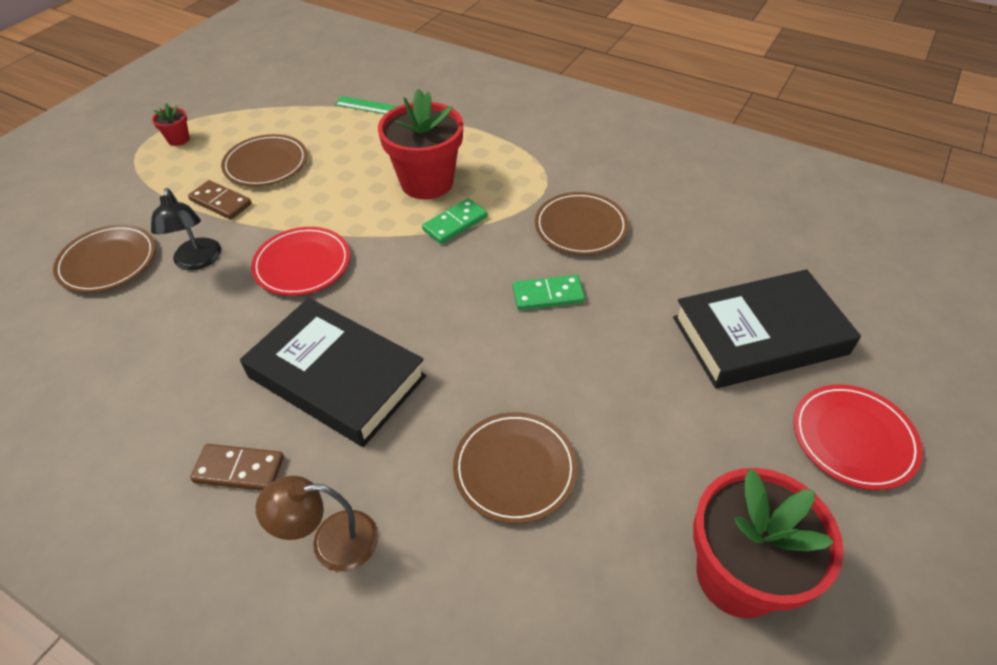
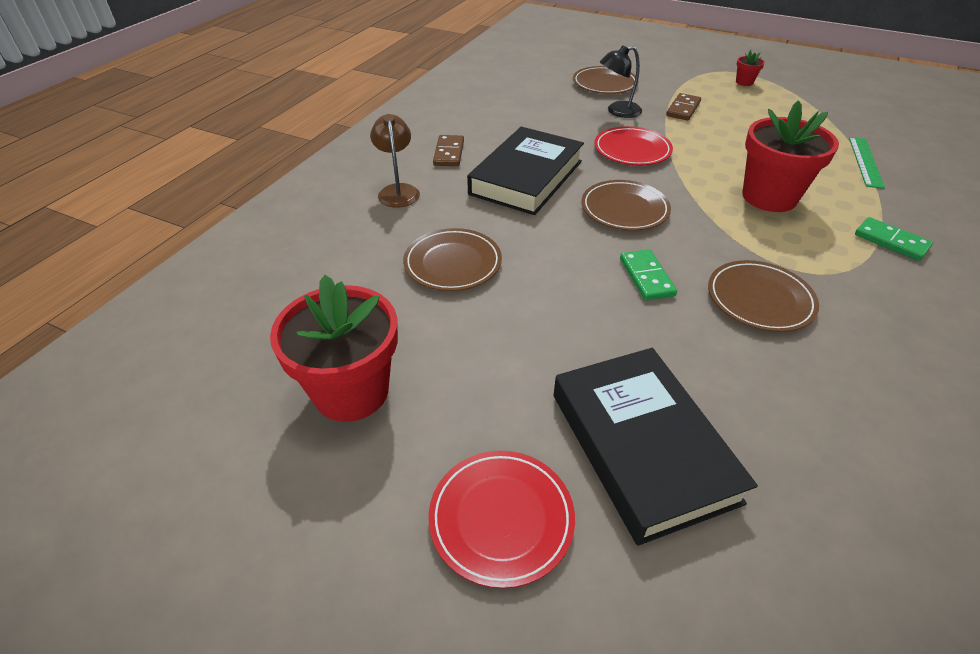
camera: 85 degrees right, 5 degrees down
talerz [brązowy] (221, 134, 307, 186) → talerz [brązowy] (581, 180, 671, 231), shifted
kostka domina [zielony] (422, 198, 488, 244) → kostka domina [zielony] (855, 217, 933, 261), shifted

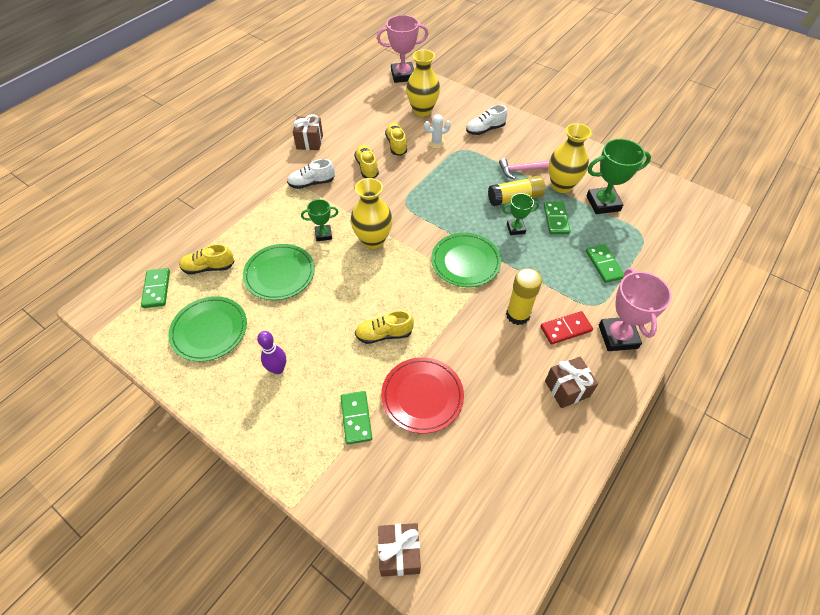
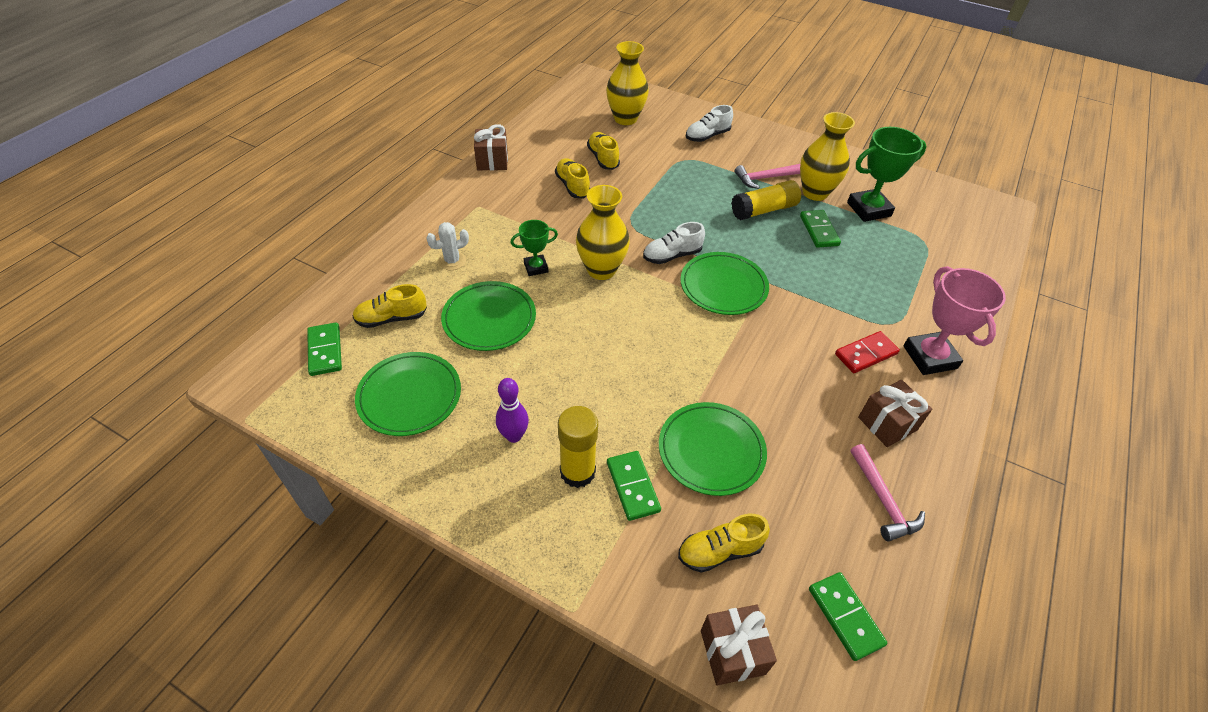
camera: 10 degrees left, 5 degrees down
but [biały] (287, 159, 335, 189) → but [biały] (643, 222, 705, 264), shifted
but [żółty] (355, 310, 414, 344) → but [żółty] (678, 514, 770, 572), shifted
puchar [różowy] (377, 15, 429, 83) → -
talerz [czerwony] (381, 357, 464, 434) → talerz [zielony] (659, 402, 767, 496)
kaktus [biały] (424, 114, 451, 149) → kaktus [biały] (426, 222, 469, 270), shifted
puchar [zielony] (503, 193, 539, 235) → -
klej w sztyfcie [żółty] (506, 268, 542, 325) → klej w sztyfcie [żółty] (558, 406, 598, 488), shifted
kostka domina [zielony] (586, 244, 624, 283) → kostka domina [zielony] (809, 572, 887, 661), shifted
- → młotek [różowy] (851, 444, 925, 542)

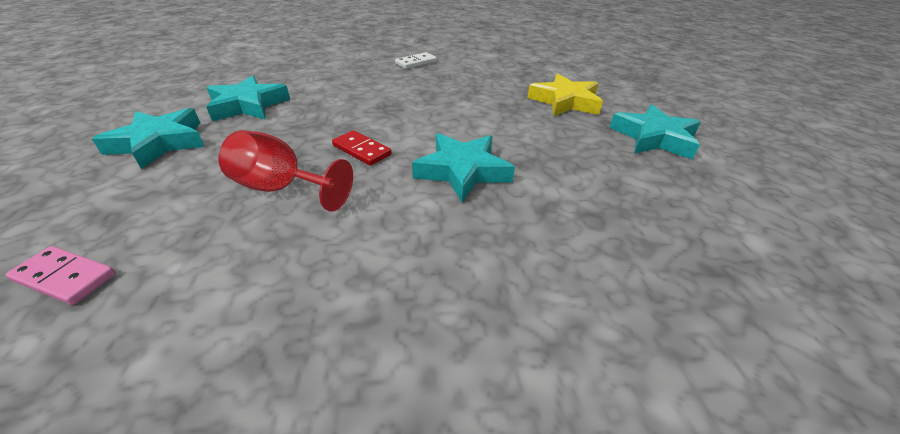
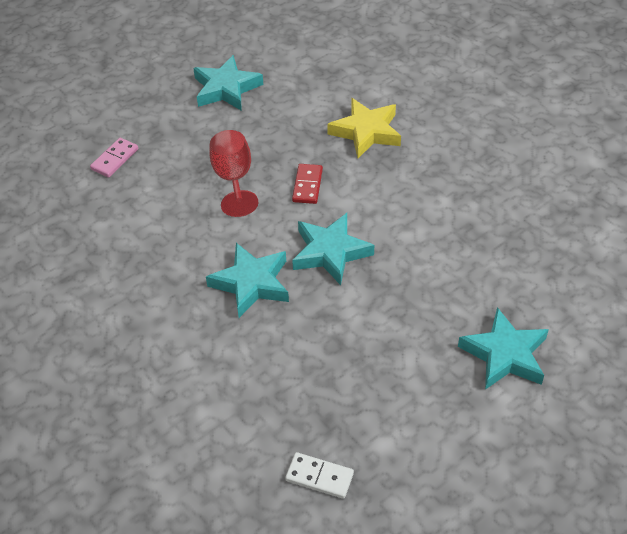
camera: 60 degrees right, 10 degrees up
kostka domina [różowy] (6, 246, 115, 305) → kostka domina [różowy] (90, 138, 138, 178), 45 degrees clockwise
gwiazda [turkusowy] (206, 75, 290, 121) → gwiazda [turkusowy] (206, 243, 289, 318), shifted
kostka domina [biały] (395, 52, 437, 69) → kostka domina [biały] (285, 452, 354, 499), shifted
gwiazda [żółty] (527, 73, 603, 116) → gwiazda [żółty] (327, 98, 401, 158), shifted

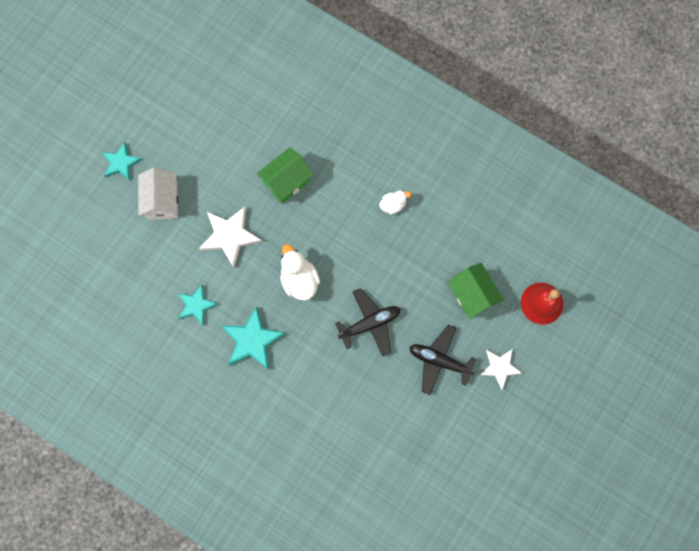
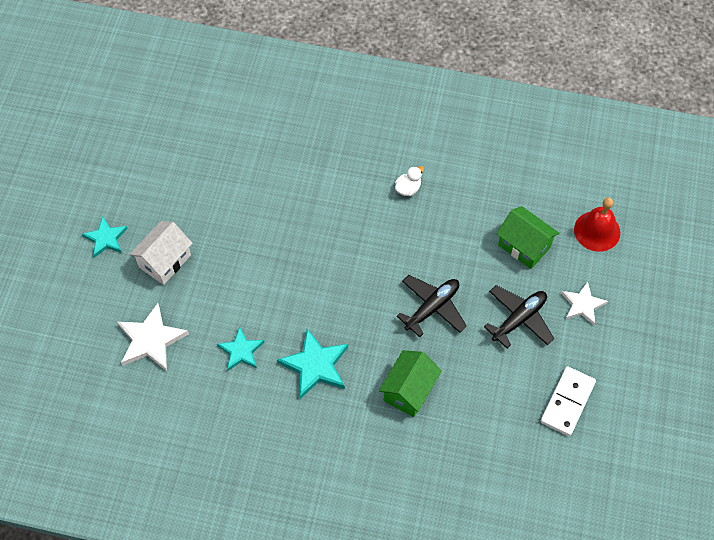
camera: 20 degrees left, 15 degrees down
domek [biały] (138, 168, 178, 220) → domek [biały] (129, 221, 193, 285), 60 degrees clockwise
gwiazda [biały] (199, 206, 262, 267) → gwiazda [biały] (117, 303, 189, 371), shifted
domek [zielony] (257, 148, 313, 204) → domek [zielony] (379, 350, 442, 417), shifted
kaczka [biały] (280, 244, 320, 300) → -
samolot [czarny] (409, 325, 477, 395) → samolot [czarny] (484, 285, 554, 348), 135 degrees clockwise
- → kostka domina [biały] (541, 366, 596, 436)

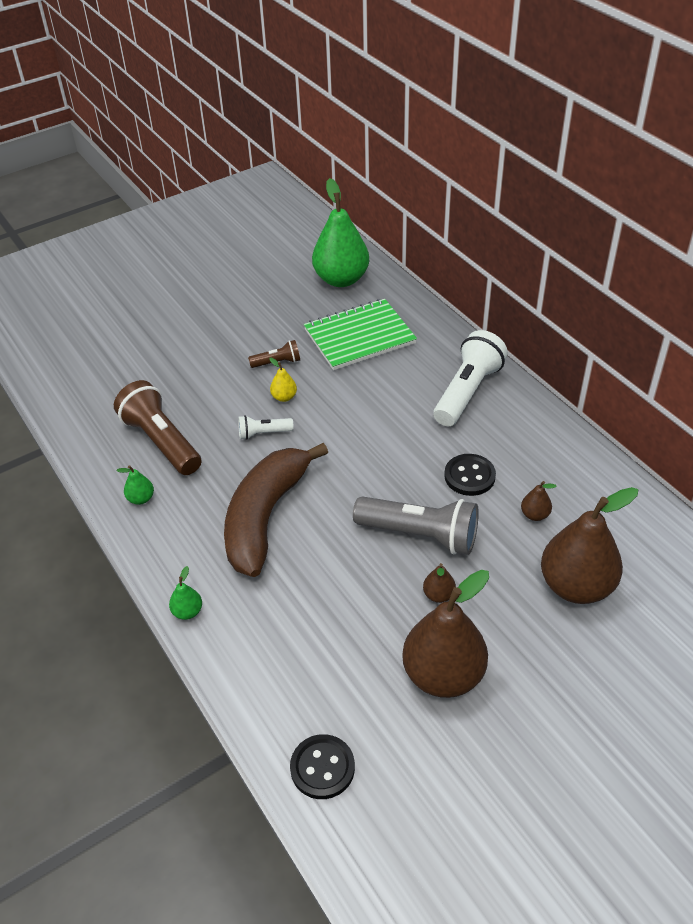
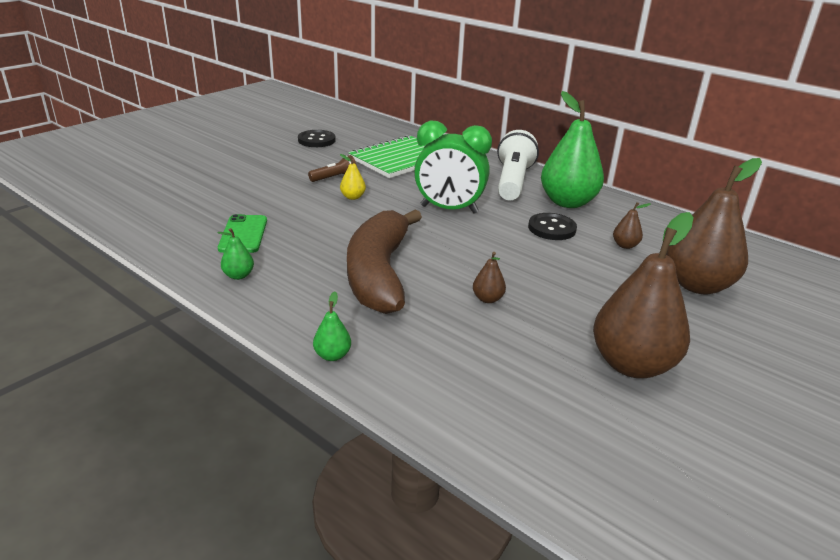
camera: 20 degrees left, 15 degrees down
latarka [brązowy] (114, 380, 201, 475) → telefon [zielony] (218, 214, 267, 253)
latarka [biały] (238, 415, 294, 440) → -
guzik [czarny] (290, 734, 355, 799) → guzik [czarny] (298, 130, 336, 147), shifted
gruszka [zielony] (312, 178, 369, 287) → gruszka [zielony] (541, 91, 604, 208), shifted
latarka [szary] (353, 496, 479, 555) → -
gruszka [brązowy] (423, 563, 456, 603) → gruszka [brązowy] (473, 252, 506, 303), shifted
- → budzik [zielony] (414, 120, 492, 214)

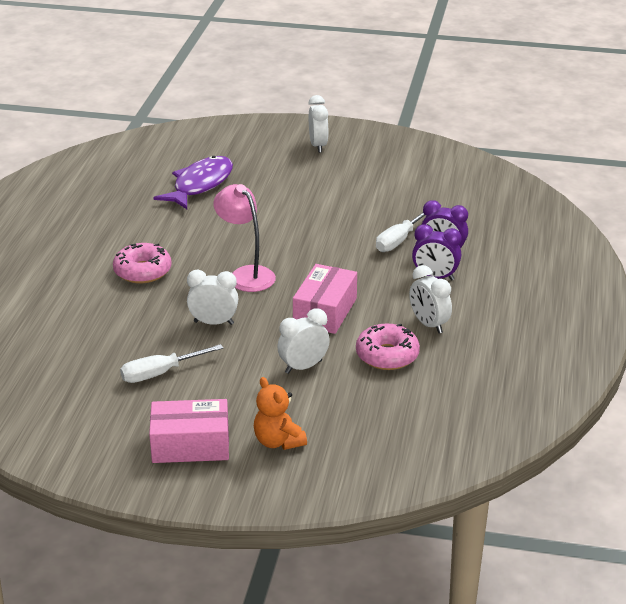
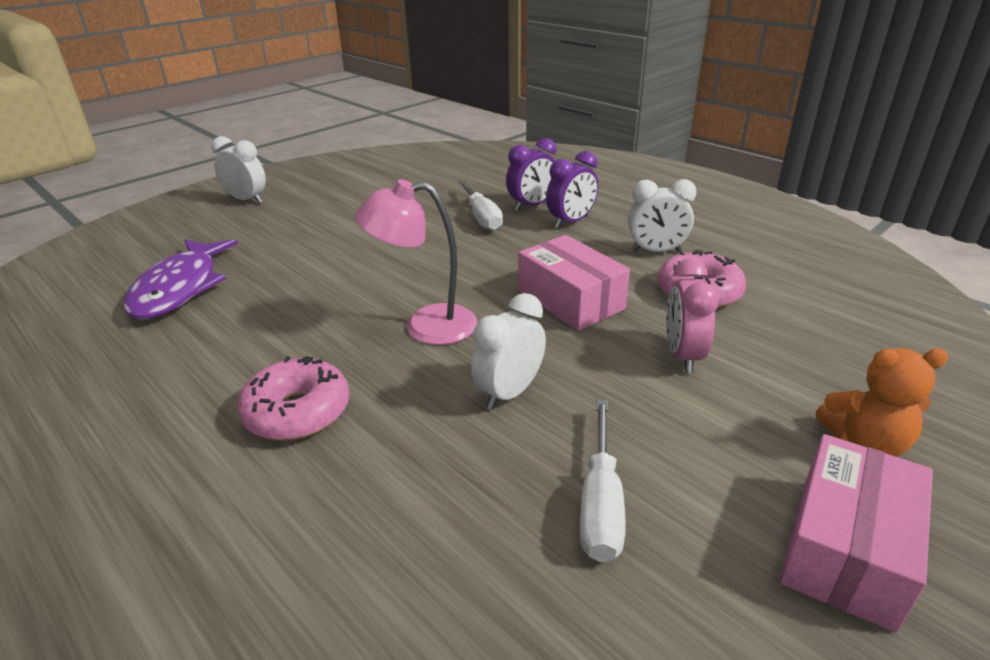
camera: 55 degrees left, 0 degrees up
ryba [fioletowy] (153, 156, 233, 209) → ryba [fioletowy] (124, 239, 238, 320), 150 degrees counterclockwise
budzik [biały] (277, 308, 330, 374) → budzik [różowy] (666, 259, 719, 373)

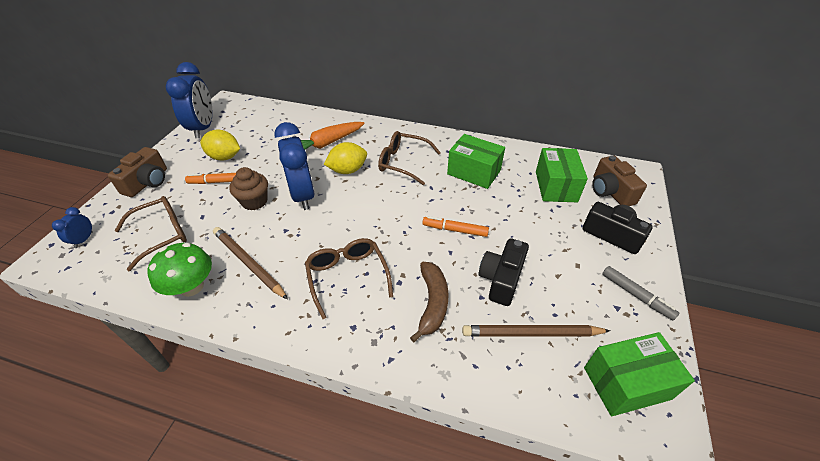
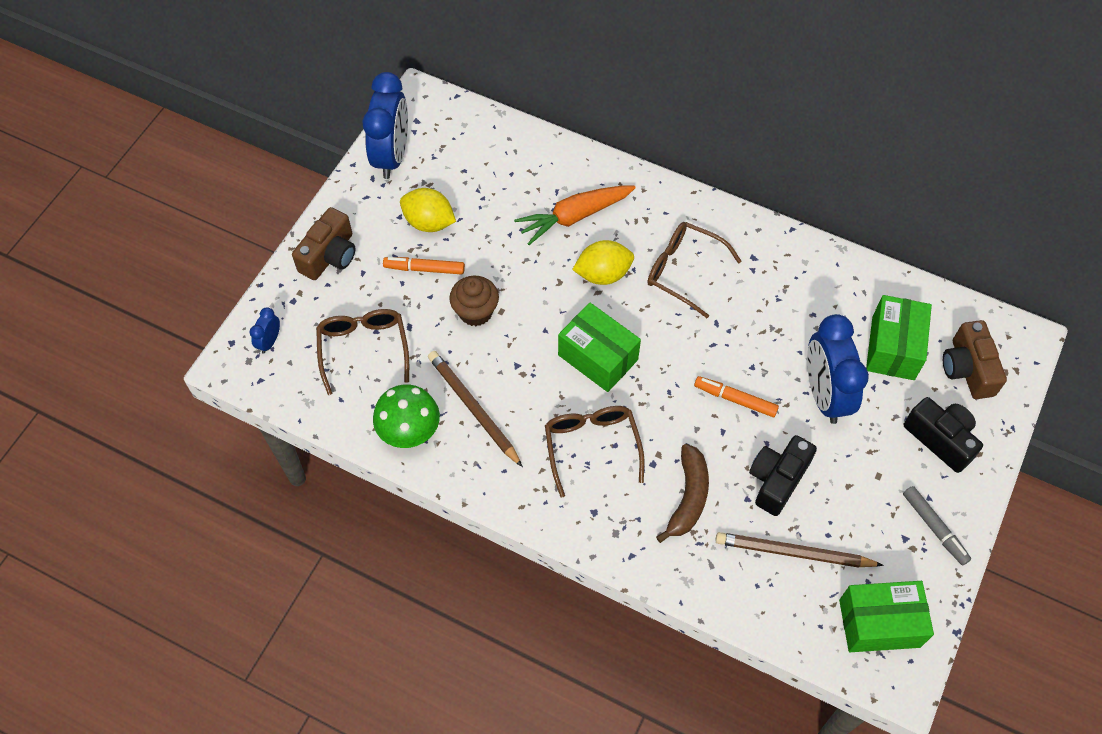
camera: 10 degrees right, 15 degrees up
okulary [brązowy] (115, 196, 187, 271) → okulary [brązowy] (316, 309, 409, 395), 75 degrees counterclockwise
budzik [niebieski] (274, 122, 314, 210) → budzik [niebieski] (807, 314, 869, 424), shifted
pudełko [zielony] (447, 134, 505, 189) → pudełko [zielony] (558, 303, 641, 392), shifted

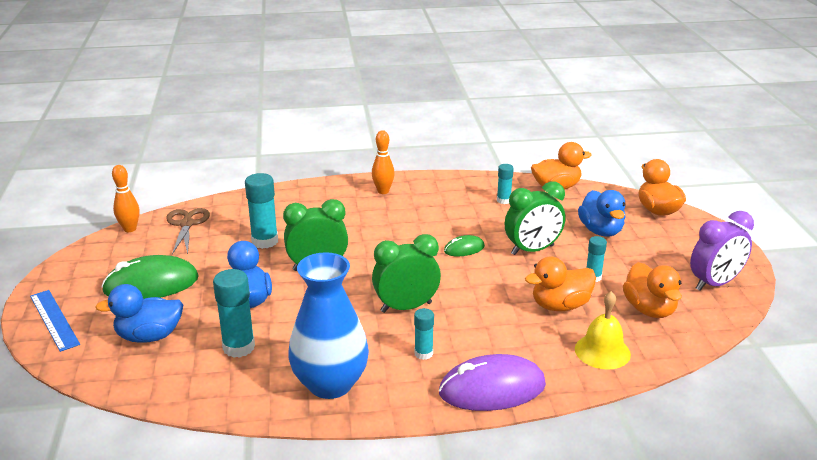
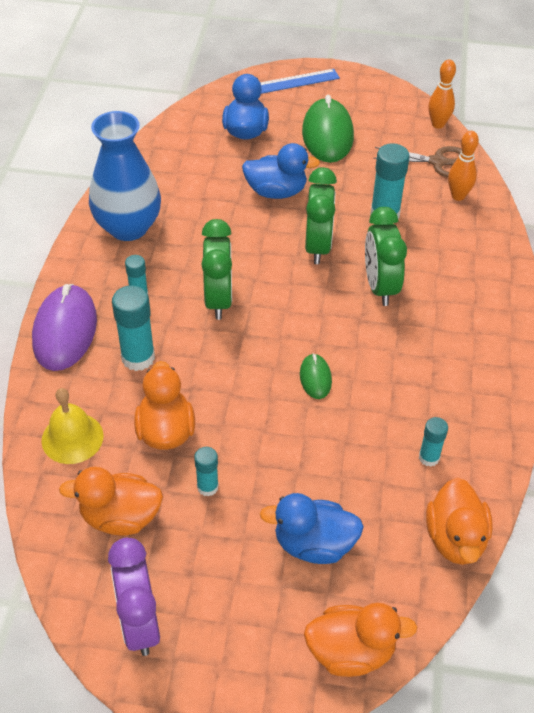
camera: 105 degrees right, 20 degrees up
klej w sztyfcie [turkusowy] (213, 269, 255, 358) → klej w sztyfcie [turkusowy] (112, 285, 155, 371), shifted
kręgiel [pomarańczowy] (372, 130, 395, 194) → kręgiel [pomarańczowy] (448, 131, 479, 201), shifted
budzik [zielony] (505, 181, 565, 255) → budzik [zielony] (365, 207, 407, 306), shifted

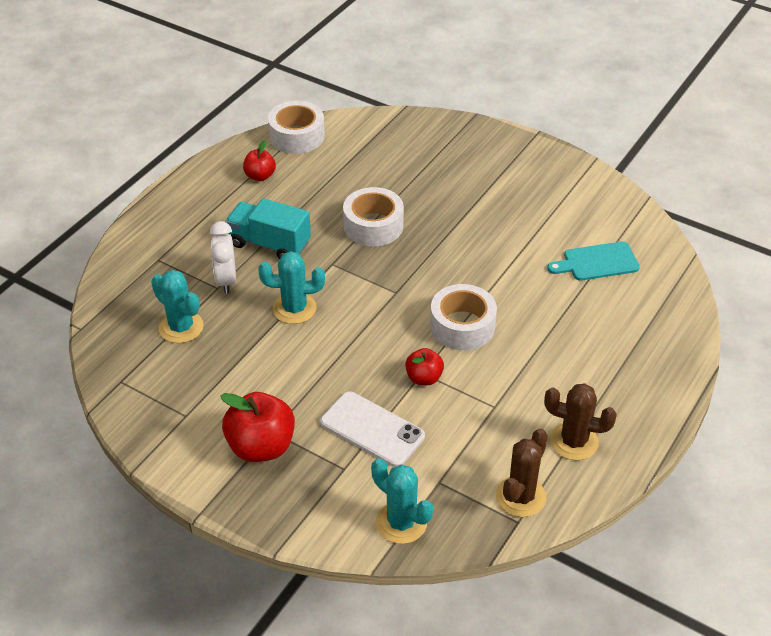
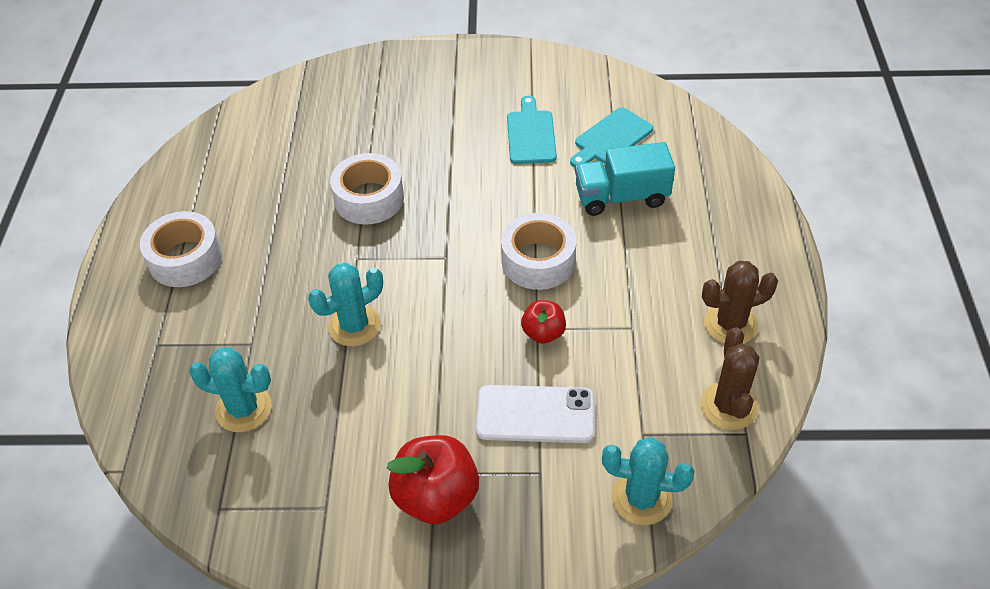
camera: 30 degrees left, 5 degrees up
budzik [biały] (210, 221, 236, 294) → -
ciężarówka [turkusowy] (226, 198, 311, 259) → ciężarówka [turkusowy] (575, 142, 675, 216), shifted
jabłko [czerwony] (243, 140, 276, 181) → -
taśma klejąca [biały] (268, 101, 325, 154) → taśma klejąca [biały] (140, 211, 222, 287), shifted
- → deska do krojenia [turkusowy] (507, 96, 557, 164)

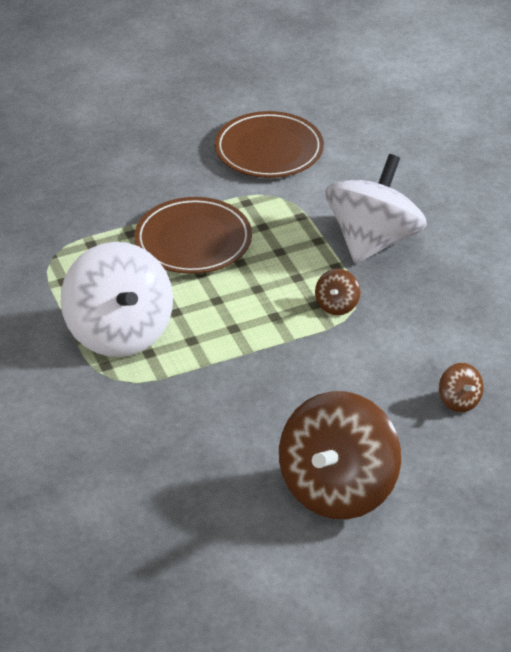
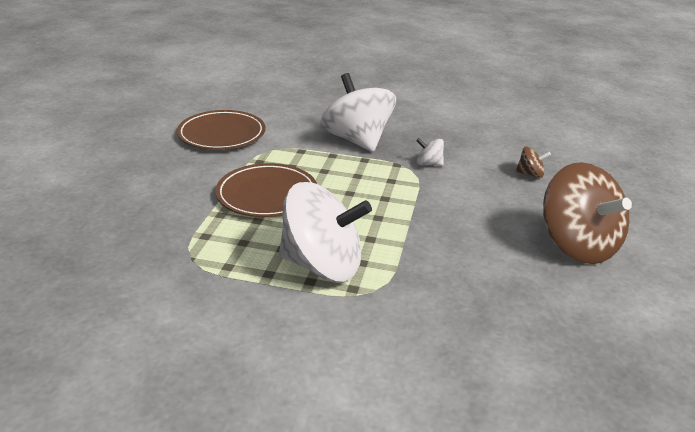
camera: 55 degrees left, 10 degrees down
bączek [brązowy] (315, 269, 361, 315) → -
- → bączek [biały] (416, 138, 444, 166)

